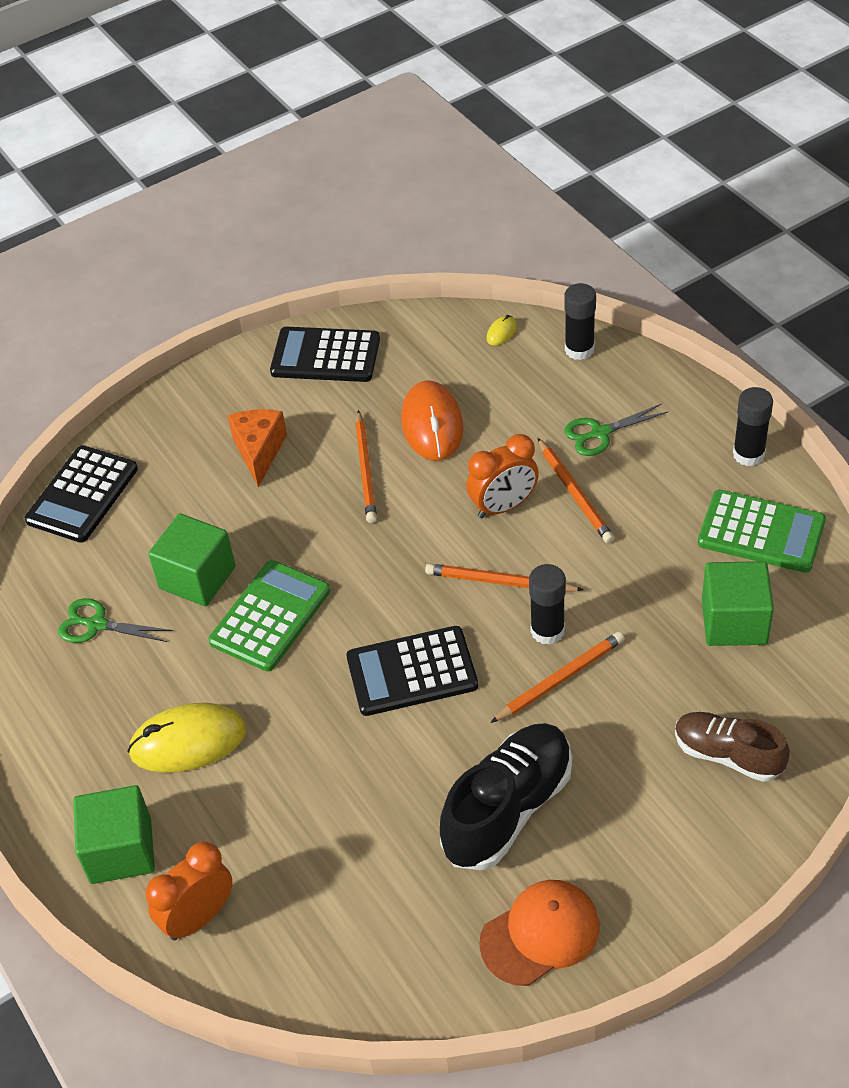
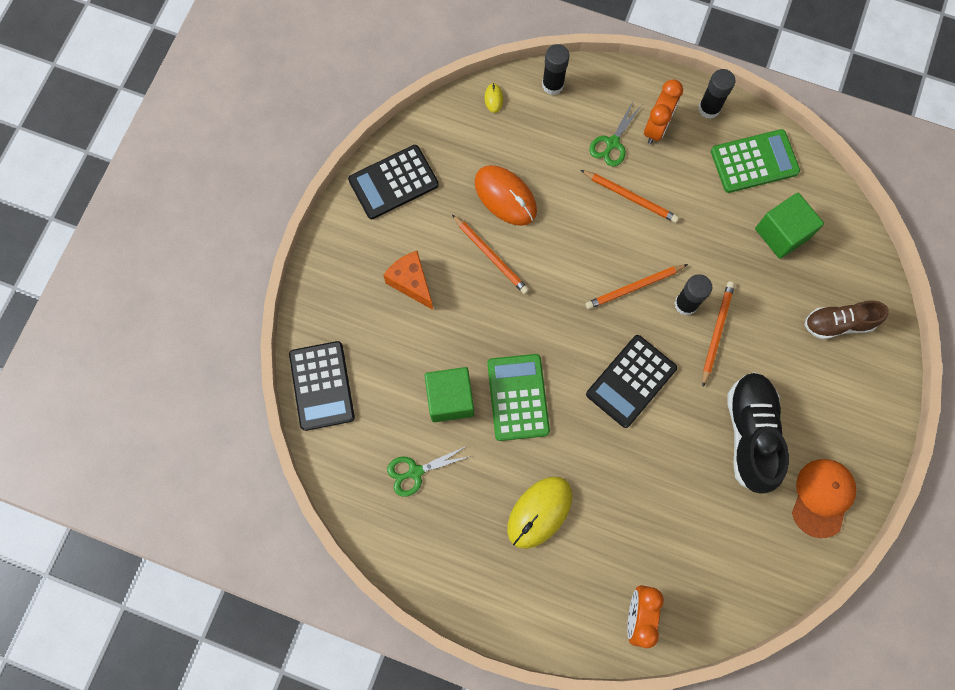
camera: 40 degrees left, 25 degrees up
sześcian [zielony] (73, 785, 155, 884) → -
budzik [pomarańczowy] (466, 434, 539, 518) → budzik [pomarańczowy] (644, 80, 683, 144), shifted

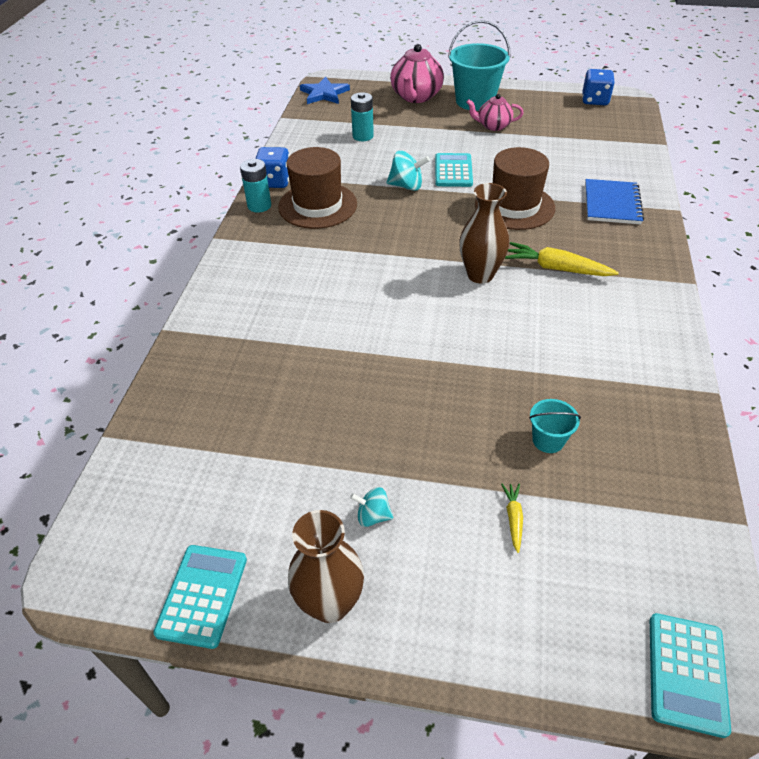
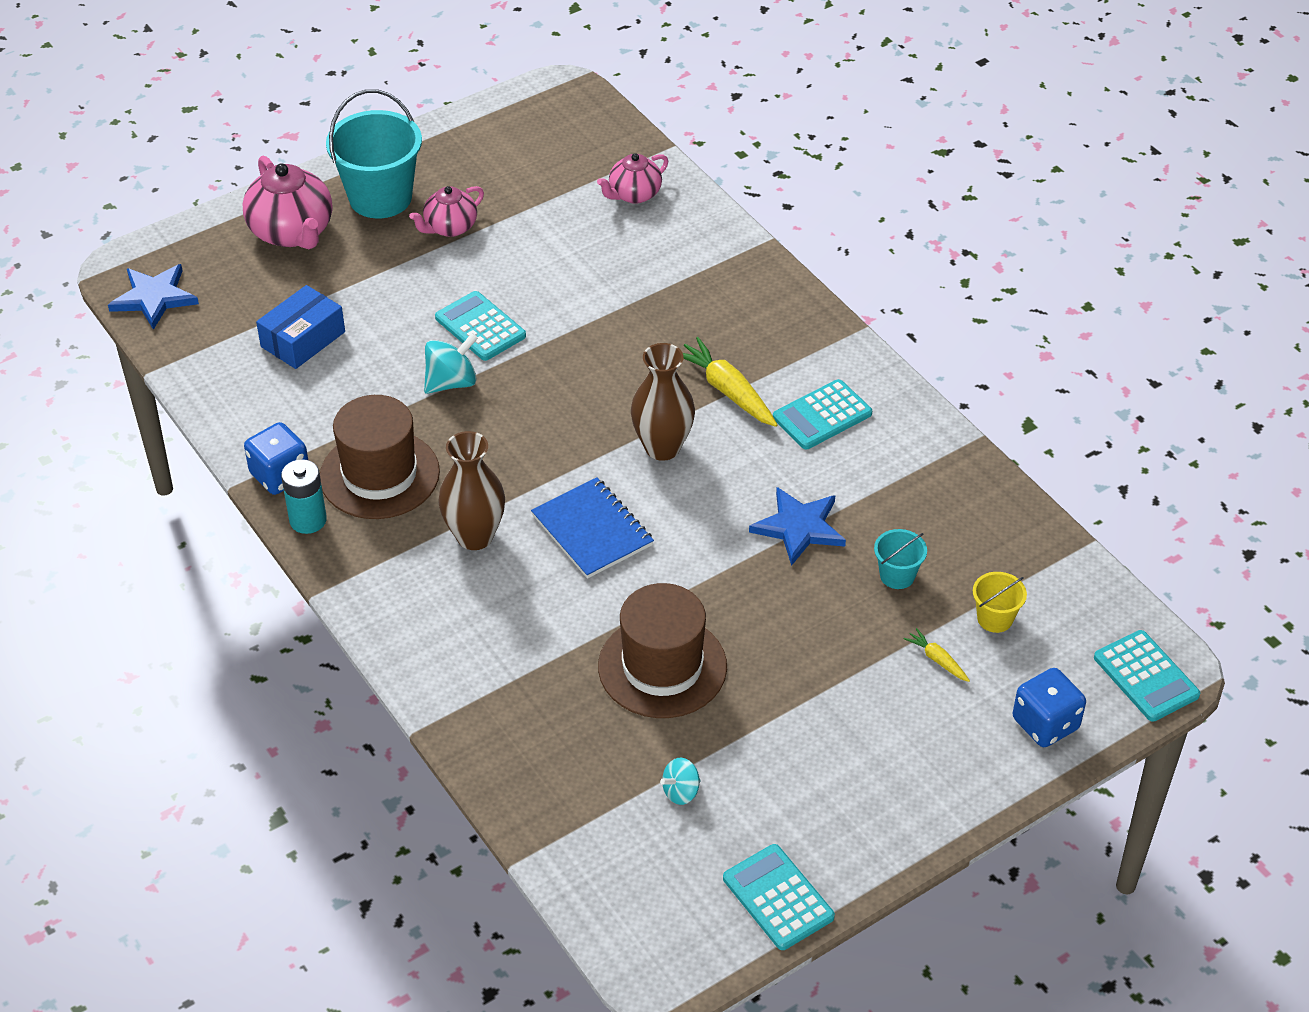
camera: 45 degrees left, 0 degrees up
wazon [brązowy] (288, 510, 364, 623) → wazon [brązowy] (438, 431, 505, 550), shifted
bączek [turkusowy] (350, 487, 393, 527) → bączek [turkusowy] (660, 758, 701, 805), shifted
bateria [turkusowy] (351, 92, 374, 141) → pudełko [niebieski] (256, 285, 345, 369)
kapelusz [brązowy] (475, 147, 555, 230) → kapelusz [brązowy] (598, 583, 727, 718), shifted
marchewka [żółty] (505, 242, 619, 276) → marchewka [żółty] (683, 337, 778, 427), 75 degrees clockwise
kostka do gry [niebieski] (582, 69, 615, 105) → kostka do gry [niebieski] (1013, 668, 1086, 747), shifted
zeszyt [niebieski] (585, 179, 644, 224) → zeszyt [niebieski] (531, 477, 654, 579), shifted
- → imbryk [różowy] (597, 153, 668, 204)
- → gwiazda [niebieski] (749, 487, 846, 566)
- → kalkulator [turkusowy] (773, 379, 872, 449)
- → wiadro [żółty] (973, 572, 1027, 633)

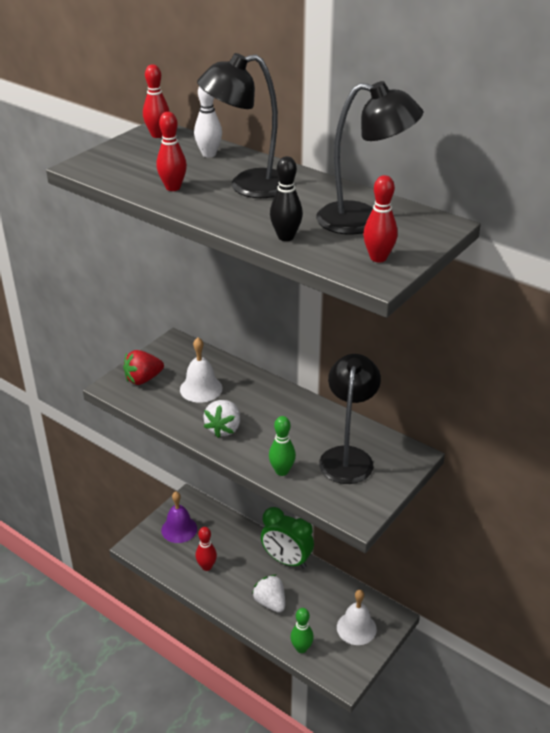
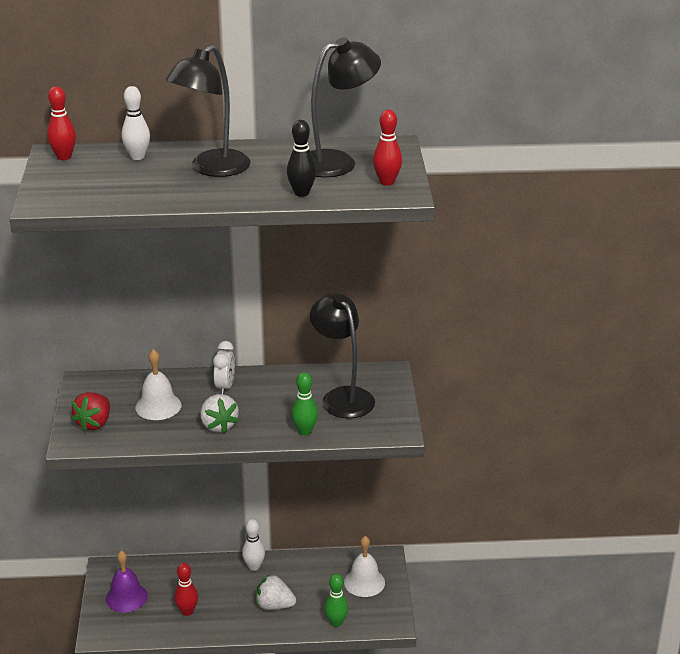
camera: 40 degrees left, 5 degrees down
kręgiel [czerwony] (156, 112, 187, 191) → -
budzik [zielony] (261, 507, 314, 569) → kręgiel [biały] (242, 519, 265, 571)
- → budzik [biały] (213, 341, 235, 395)

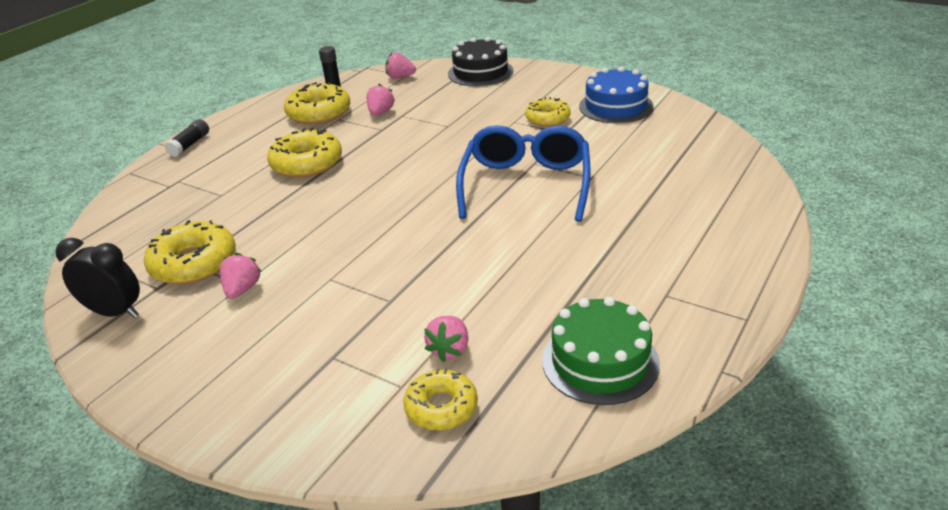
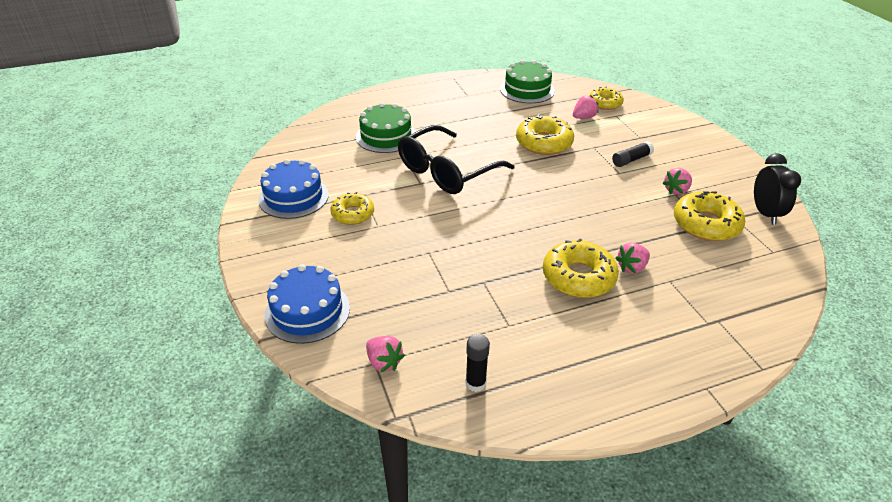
camera: 145 degrees left, 5 degrees up
budzik [czarny] (55, 238, 140, 318) → budzik [czarny] (754, 153, 801, 225), 150 degrees counterclockwise
klej w sztyfcie [czarny] (165, 119, 209, 157) → klej w sztyfcie [czarny] (612, 141, 654, 167), shifted
donut [żółty] (284, 82, 350, 124) → donut [żółty] (516, 114, 574, 155), shifted
truskawka [różowy] (366, 84, 395, 115) → truskawka [różowy] (615, 242, 650, 274), shifted
tort [czarny] (448, 37, 514, 86) → tort [niebieski] (265, 264, 350, 344)
okulary [niebieski] (456, 125, 591, 222) → okulary [czarny] (398, 125, 515, 194)
- → tort [zielony] (356, 103, 416, 153)

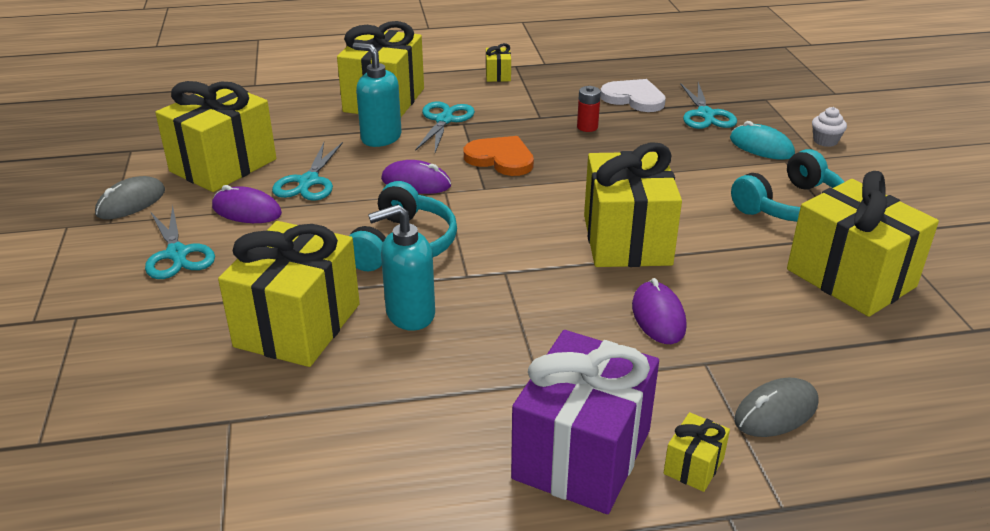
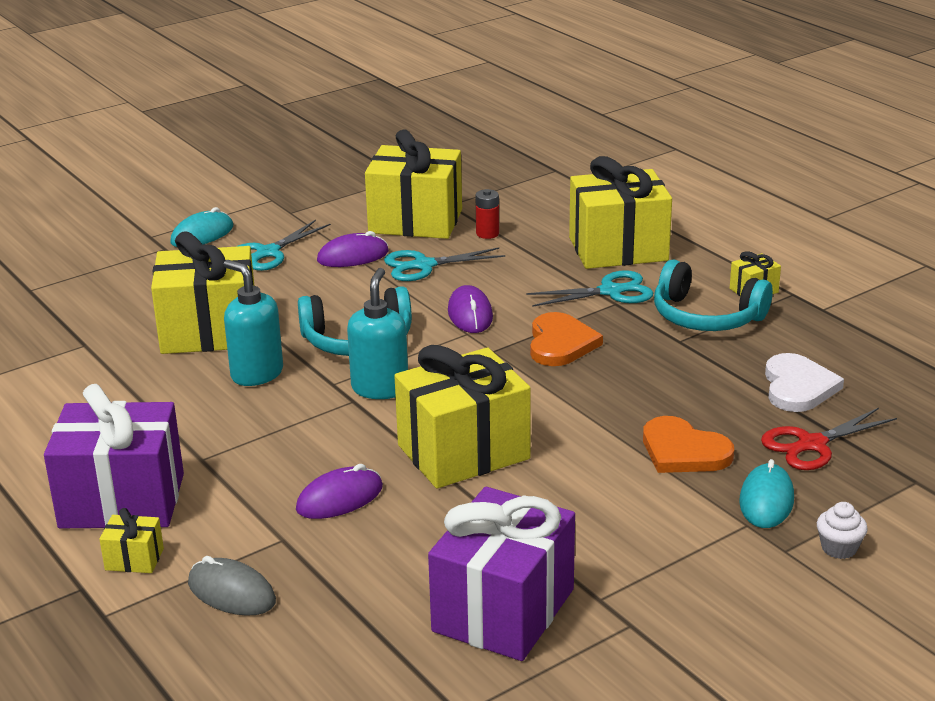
camera: 65 degrees right, 5 degrees down
myszka [szary] (95, 176, 165, 219) → -
myszka [fioletowy] (212, 185, 282, 223) → myszka [fioletowy] (317, 231, 389, 267), 75 degrees clockwise
dozownik mydła [turkusowy] (353, 43, 402, 147) → dozownik mydła [turkusowy] (347, 268, 408, 399), shifted
bateria [czerwony] (577, 86, 601, 132) → bateria [czerwony] (475, 189, 499, 239), shifted
nożyczki [turkusowy] (680, 83, 737, 129) → nożyczki [czerwony] (761, 408, 897, 470)
słuchawki [turkusowy] (731, 149, 844, 222) → słuchawki [turkusowy] (654, 259, 773, 331), shifted
prezent [żółty] (787, 171, 939, 317) → prezent [fioletowy] (428, 487, 575, 661)
- → myszka [turkusowy] (170, 207, 233, 247)
- → serce [pomarańczowy] (643, 416, 734, 473)

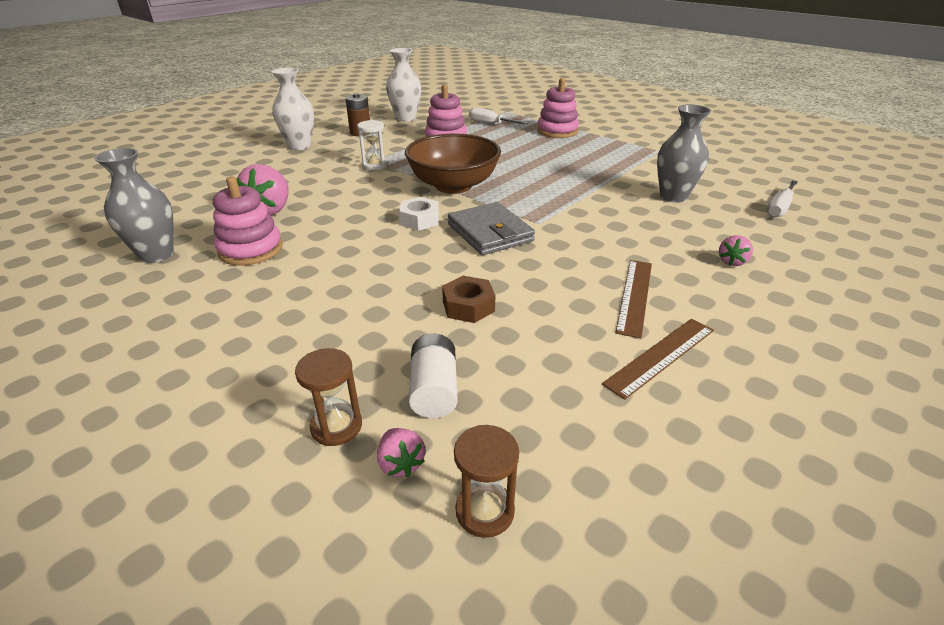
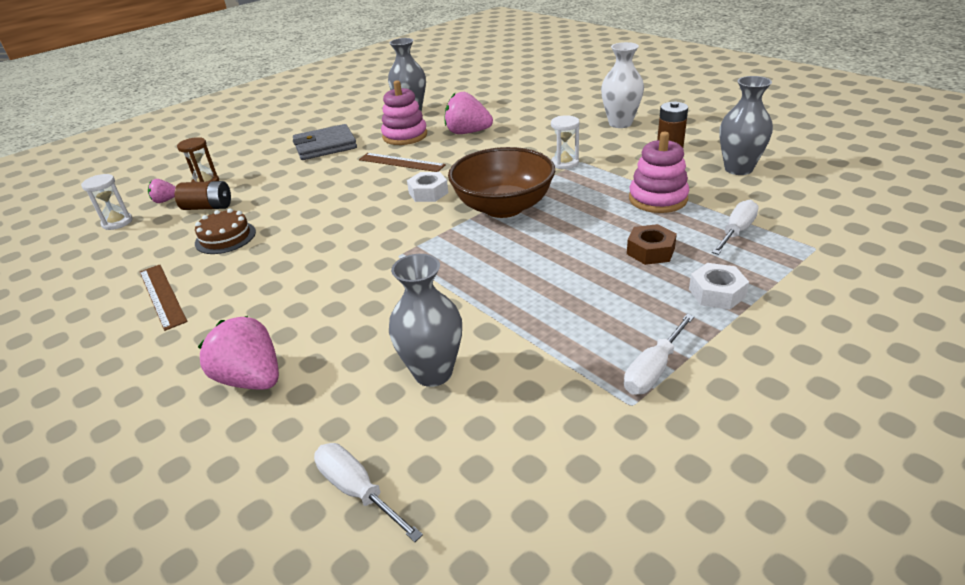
camera: 100 degrees right, 0 degrees up
wazon [biały] (386, 48, 421, 122) → wazon [szary] (719, 76, 773, 175)
bateria [biały] (409, 334, 457, 418) → bateria [brązowy] (175, 181, 231, 210)
nakrętka [brązowy] (442, 276, 496, 323) → nakrętka [brązowy] (627, 224, 677, 265), shifted
portfel [szary] (448, 202, 535, 255) → portfel [szary] (293, 124, 357, 160), shifted
klepsydra [brązowy] (454, 425, 519, 538) → klepsydra [biały] (81, 174, 133, 230)
zabawka nakładanka [różowy] (537, 78, 579, 138) → nakrętka [biały] (689, 263, 749, 310)
linijka [brązowy] (615, 260, 652, 338) → linijka [brązowy] (359, 153, 446, 172), shifted
truskawka [różowy] (719, 235, 753, 266) → truskawka [różowy] (198, 316, 279, 390), x1.91
- → tort [brązowy] (195, 208, 256, 254)
- → śrubokręt [biały] (624, 314, 695, 395)

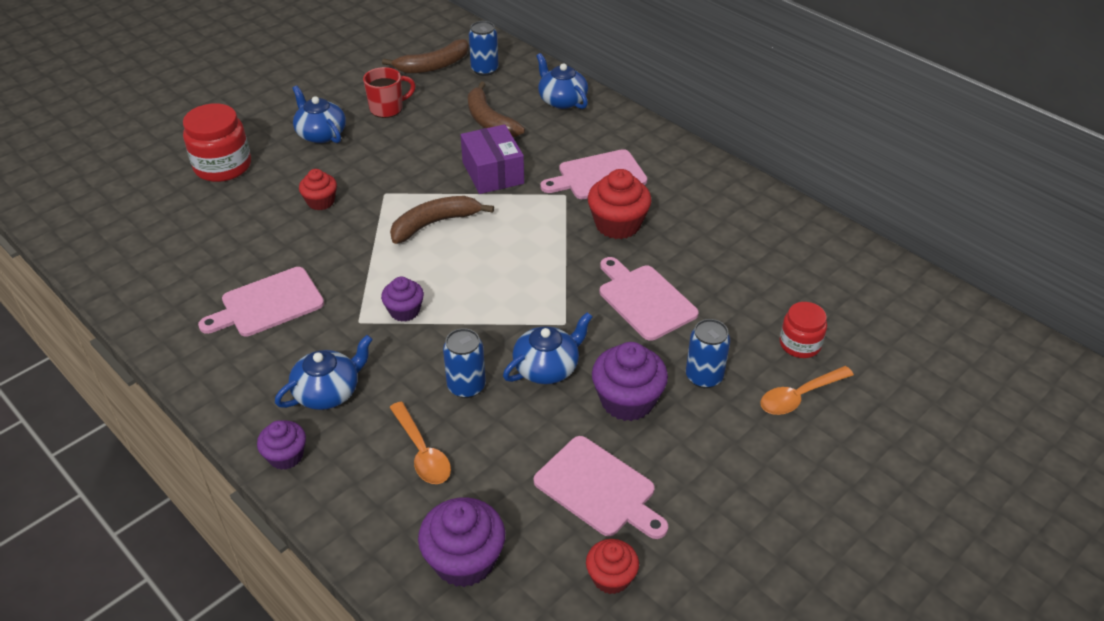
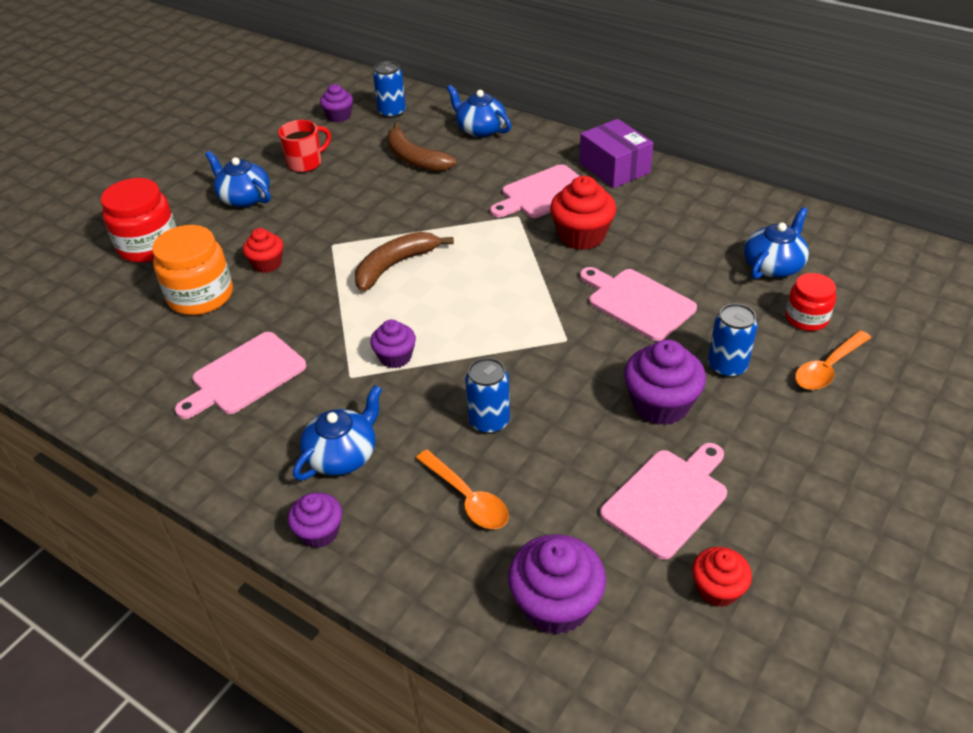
camera: 10 degrees left, 0 degrees up
banan [brązowy] (382, 39, 469, 74) → muffinka [fioletowy] (320, 84, 353, 122)
pudełko [fioletowy] (461, 124, 524, 194) → pudełko [fioletowy] (579, 119, 654, 188), shifted
imbryk [niebieski] (503, 312, 592, 384) → imbryk [niebieski] (744, 207, 809, 279), shifted
deska do krojenia [różowy] (534, 436, 668, 539) → deska do krojenia [różowy] (600, 443, 727, 560), 75 degrees counterclockwise
- → słoik [pomarańczowy] (152, 225, 233, 315)

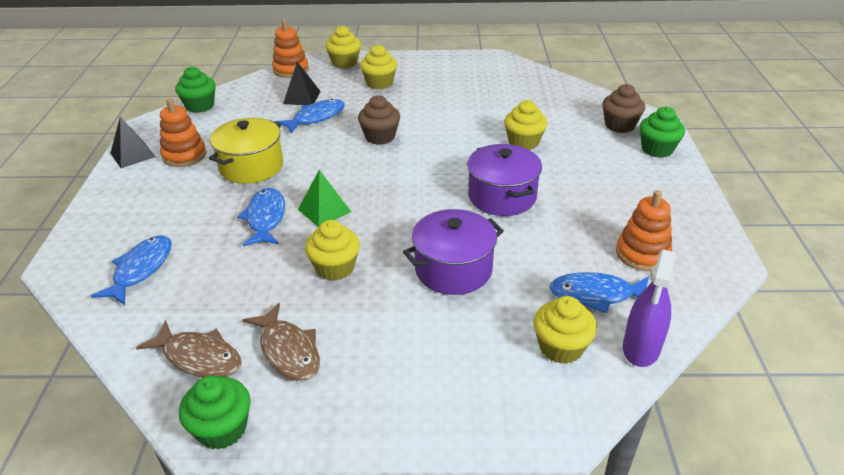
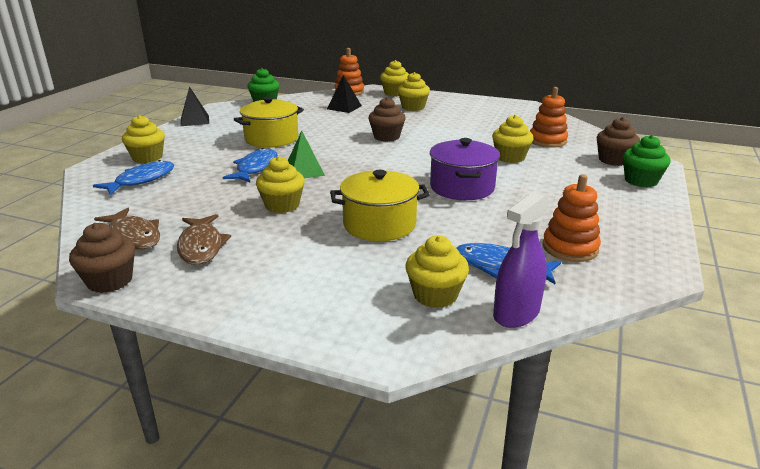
camera: 20 degrees right, 10 degrees down
zabawka nakładanka [pomarańczowy] (160, 98, 206, 167) → zabawka nakładanka [pomarańczowy] (530, 87, 568, 148), shifted
muffinka [zielony] (179, 376, 251, 450) → muffinka [brązowy] (69, 223, 135, 293)
ryba [niebieski] (275, 99, 345, 134) → -
garnek [fioletowy] (403, 209, 504, 295) → garnek [żółty] (330, 170, 430, 241)
- → muffinka [żółty] (122, 115, 165, 163)

